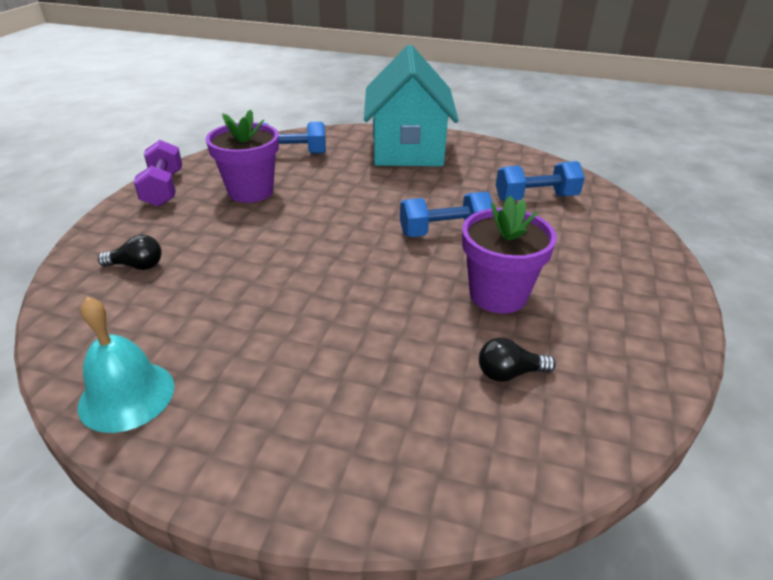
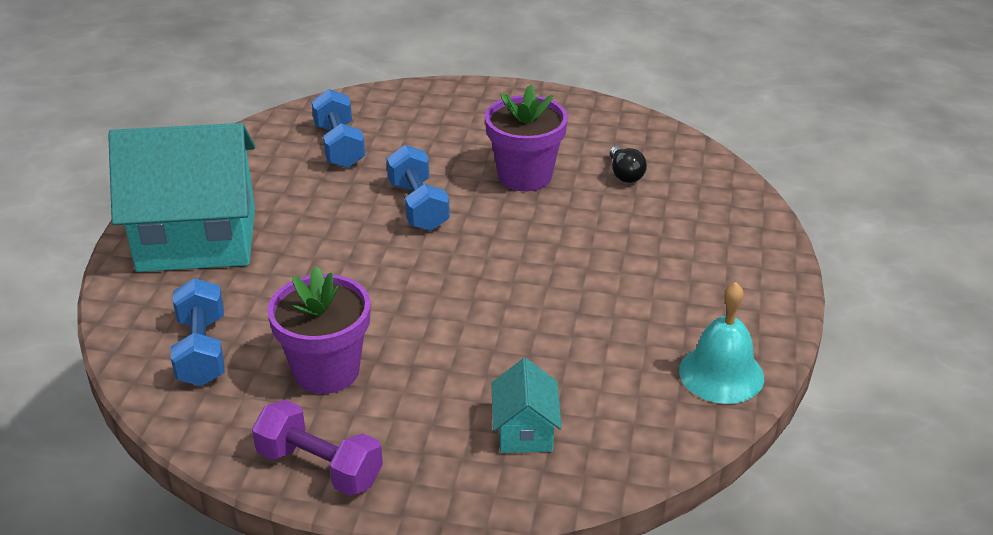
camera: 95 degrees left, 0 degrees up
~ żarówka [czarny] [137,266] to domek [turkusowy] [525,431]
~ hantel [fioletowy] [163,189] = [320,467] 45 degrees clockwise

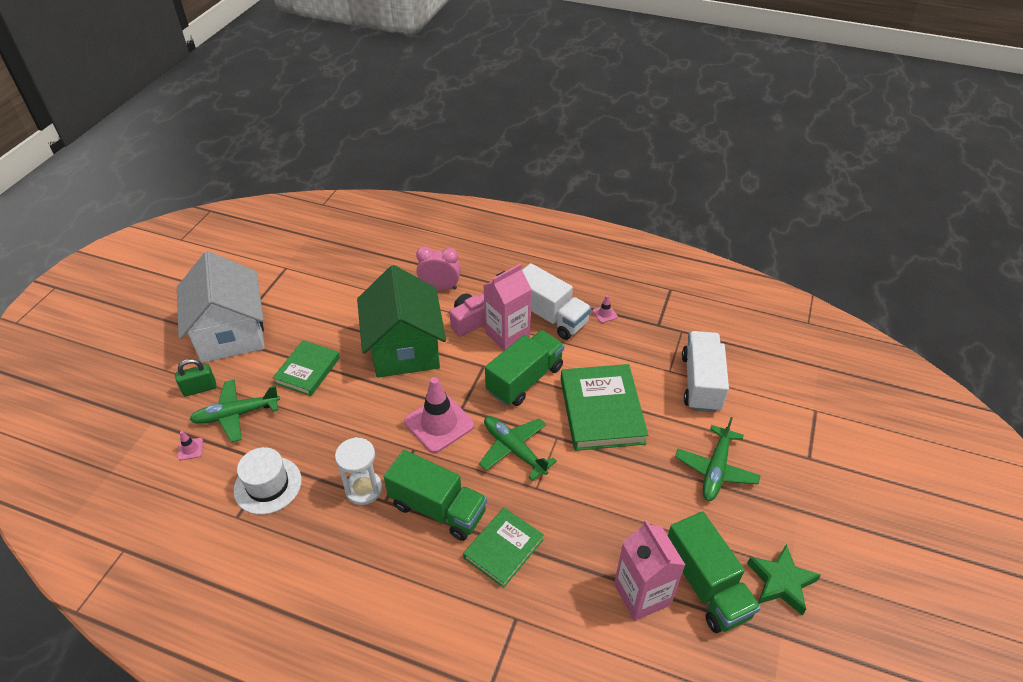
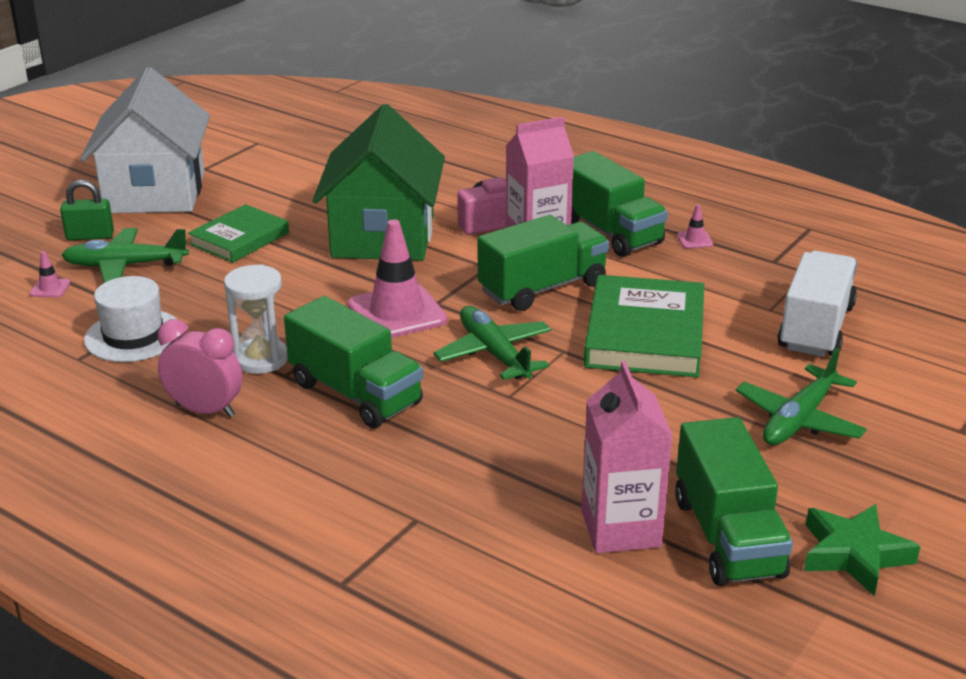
camera: 15 degrees right, 15 degrees down
- książka [zielony] [503,549]
~ budzik [różowy] [440,287] to [205,410]
~ ciężarówka [biały] [550,316] to ciężarówka [zielony] [609,232]

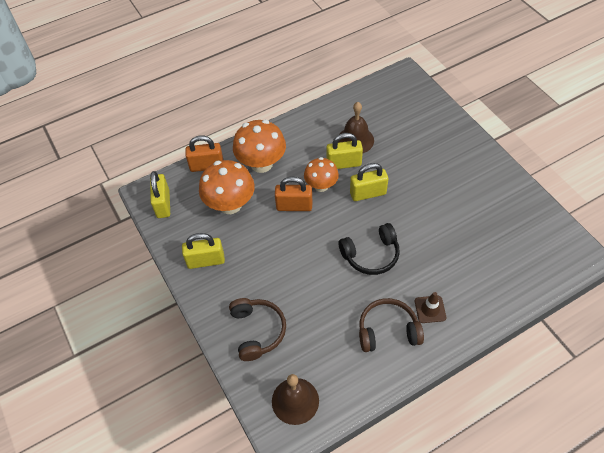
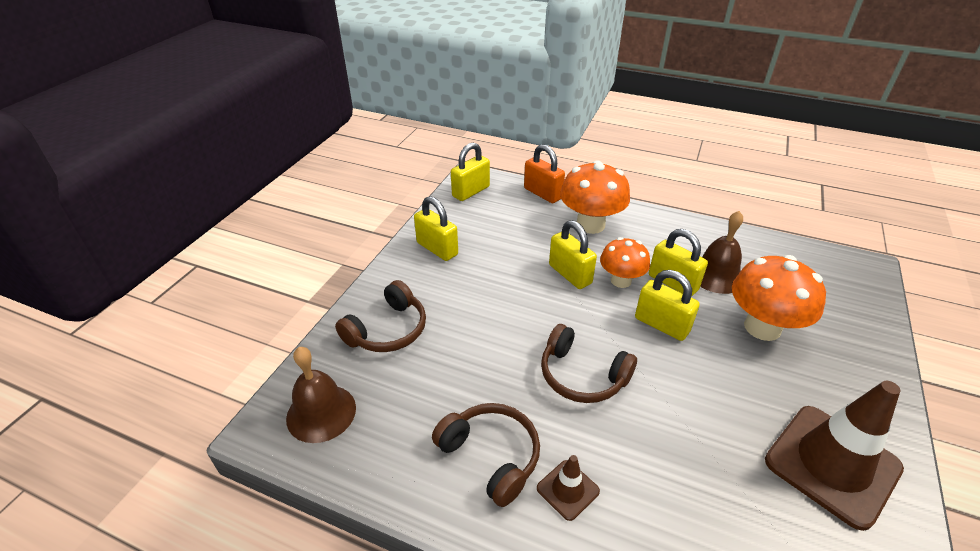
camera: 50 degrees right, 15 degrees down
+ pachołek [brązowy] [832,464]
~ grzyb [pomarańczowy] [230,204] to [762,327]
~ kłódka [pomarańczowy] [294,206] to kłódka [żółty] [570,274]
~ słuchawki [czarny] [371,255] to słuchawki [brązowy] [582,375]

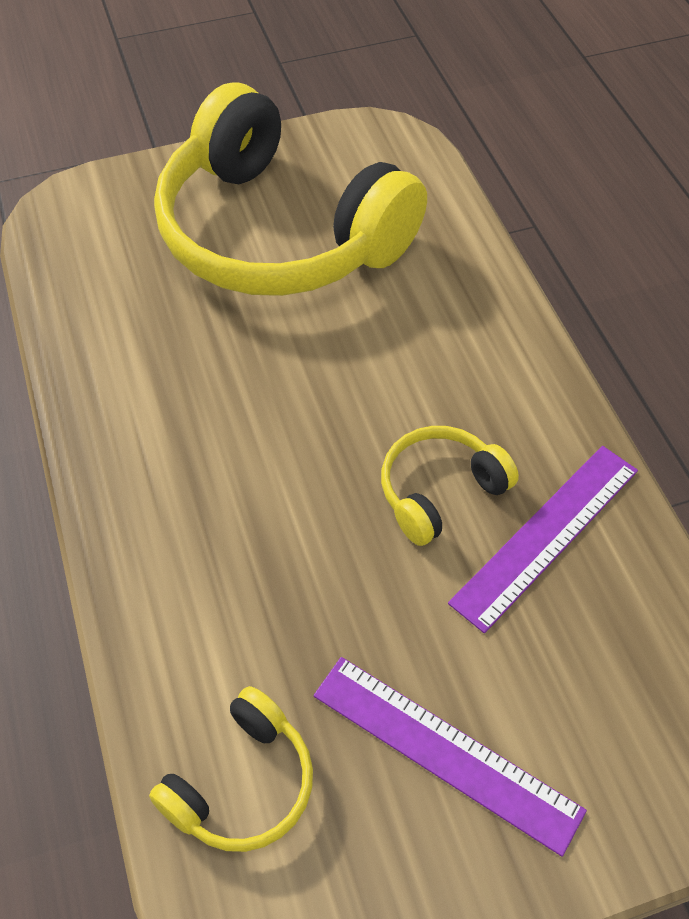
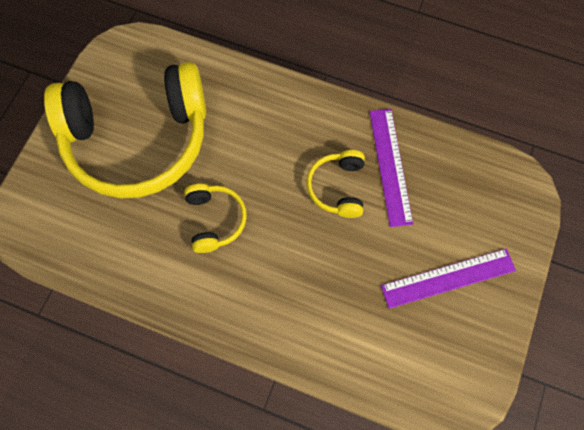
camera: 50 degrees left, 15 degrees up
~ słuchawki [żółty] [242,784] to [215,220]

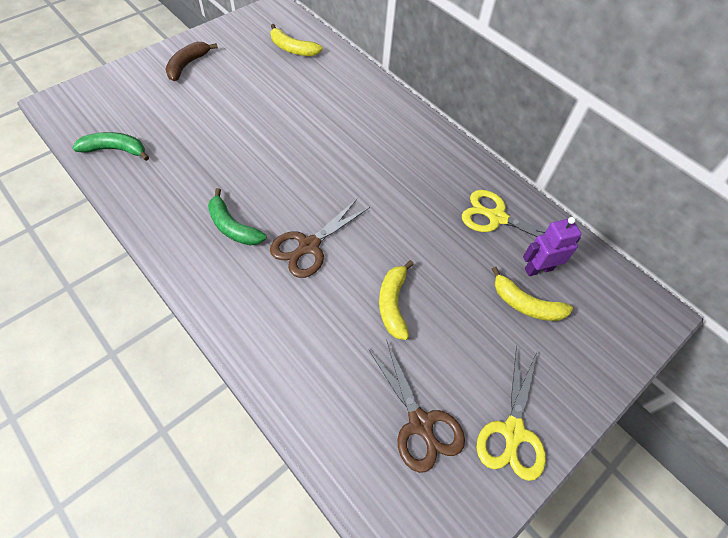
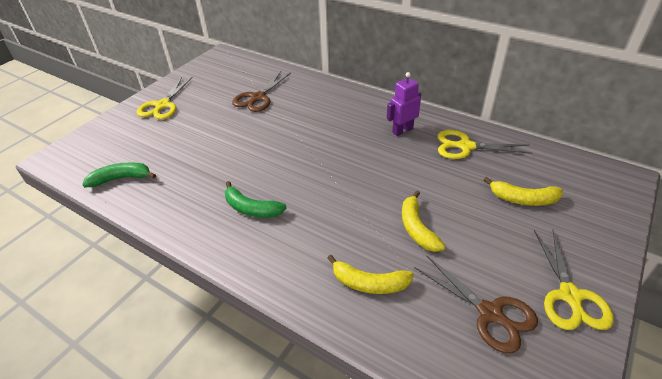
camera: 10 degrees left, 15 degrees down
~ banan [żółty] [292,49] to [369,283]
~ nożyczki [brązowy] [308,246] to [257,98]
~ robot [fioletowy] [538,269] to [402,130]
~ banan [brązowy] [187,65] to nożyczki [żółty] [162,105]

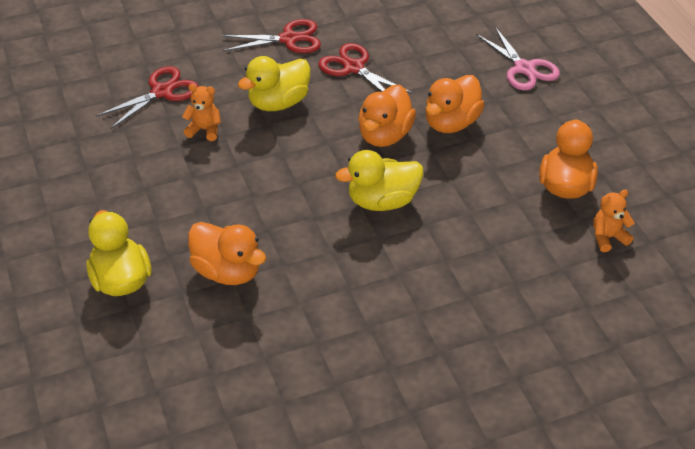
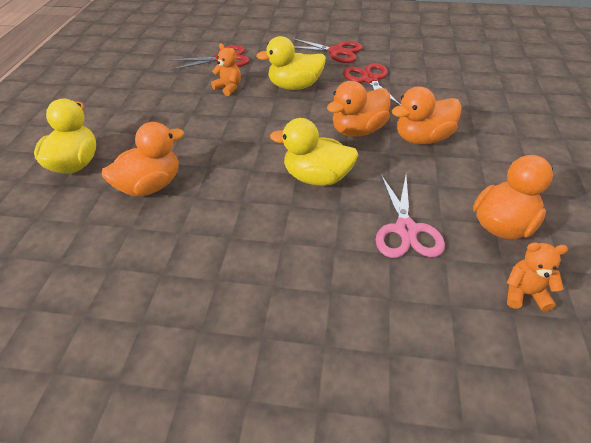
camera: 30 degrees right, 0 degrees up
~ nożyczki [różowy] [524,68] to [406,230]
~ kaczka [pomarańczowy] [227,271] = [150,186] 105 degrees counterclockwise

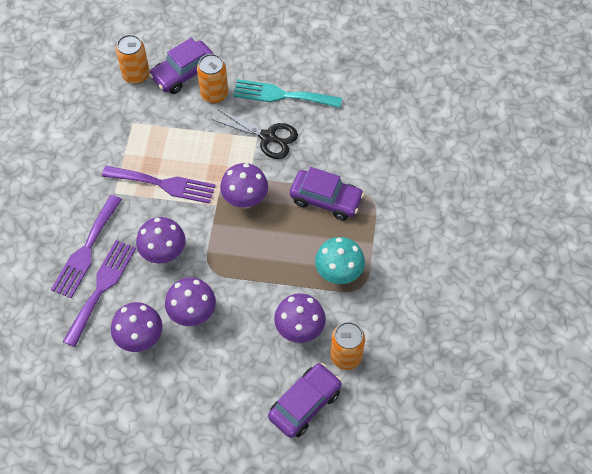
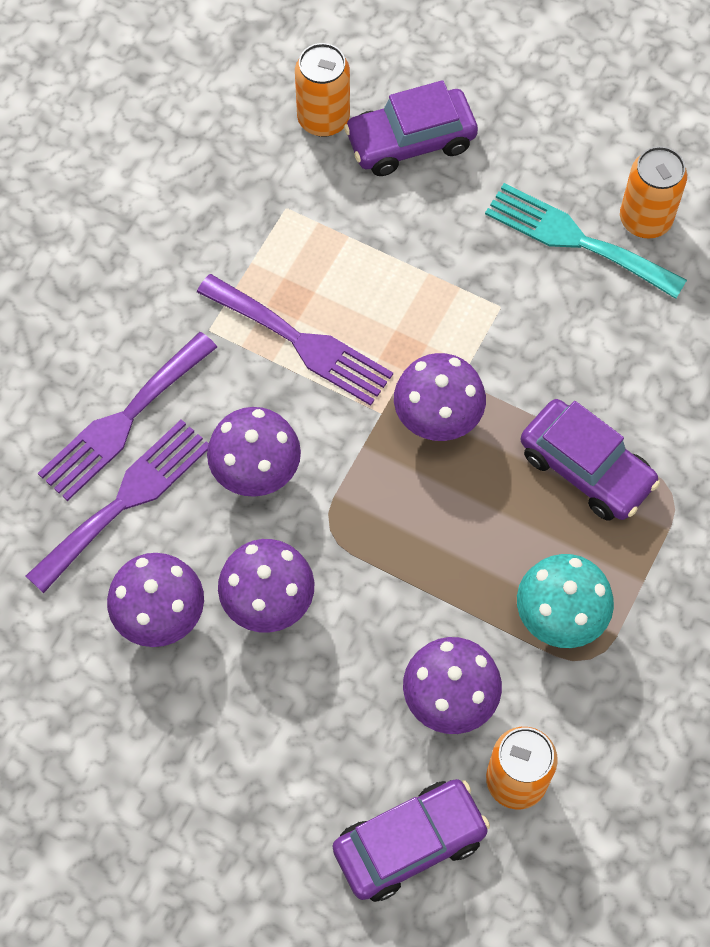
camera: 20 degrees right, 5 degrees up
- nożyczki [czarny] [268,137]
~ puszka [pomarańczowy] [214,94] to [645,219]

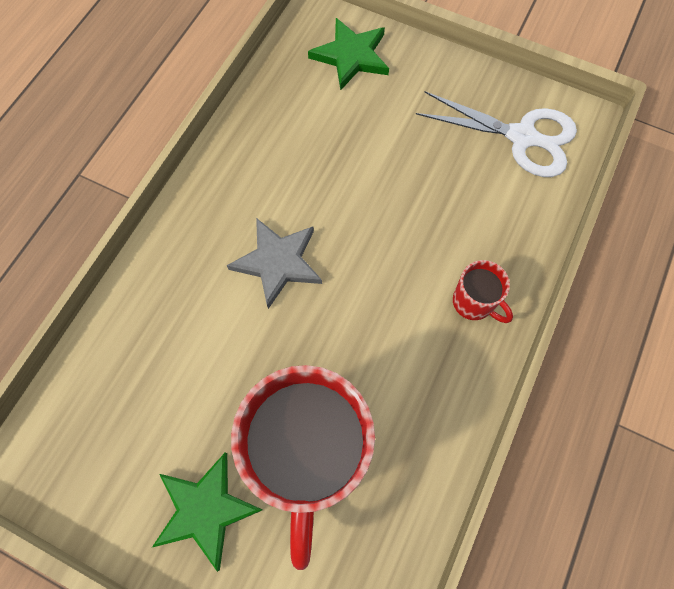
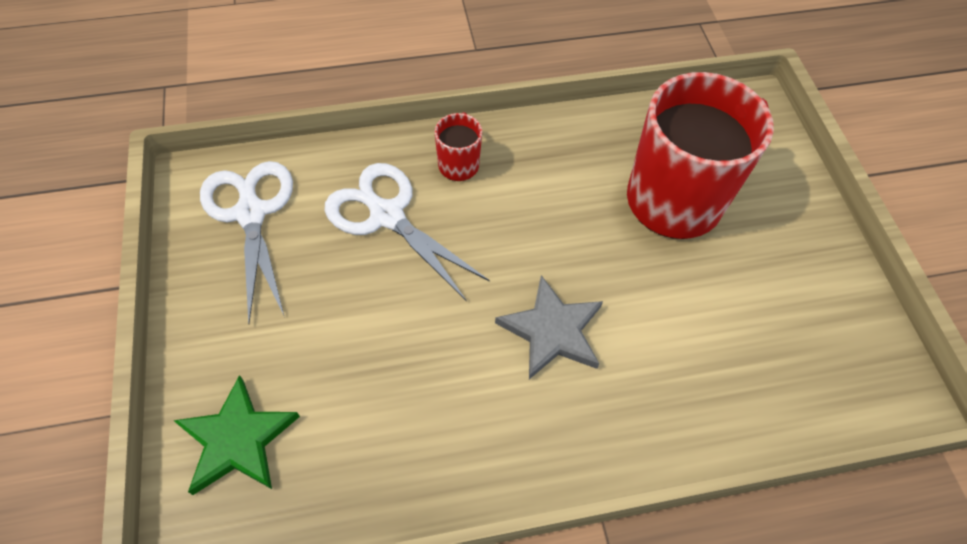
camera: 130 degrees left, 10 degrees down
- gwiazda [zielony] [205,509]
+ nożyczki [biały] [387,215]

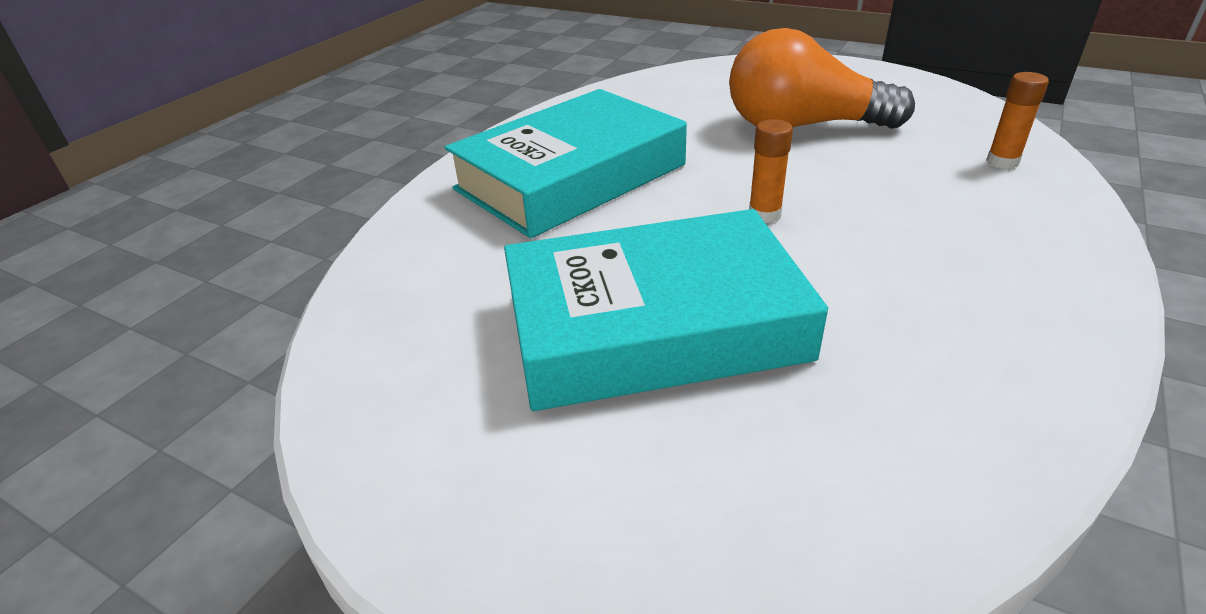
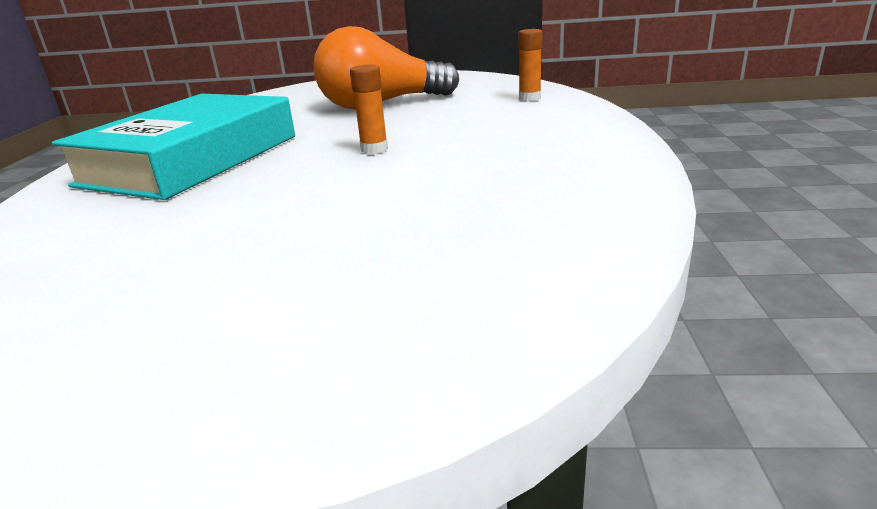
camera: 25 degrees left, 10 degrees down
- książka [turkusowy] [654,326]

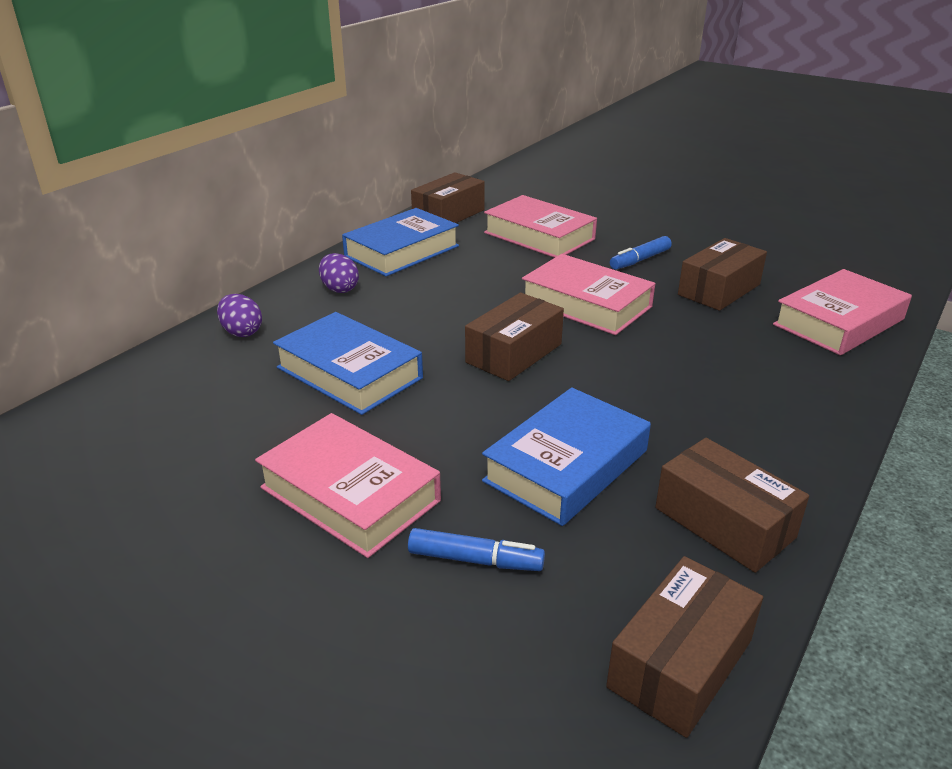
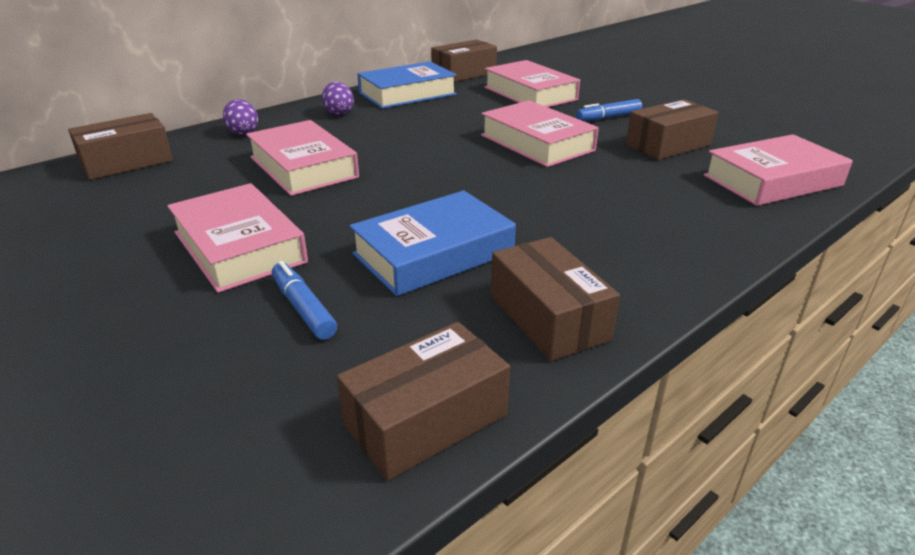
camera: 15 degrees right, 0 degrees up
~ pudełko [brązowy] [514,353] to [127,162]
~ książka [niebieski] [349,373] to książka [różowy] [303,167]
~ flamaster [niebieski] [475,560] = [303,308] 150 degrees counterclockwise

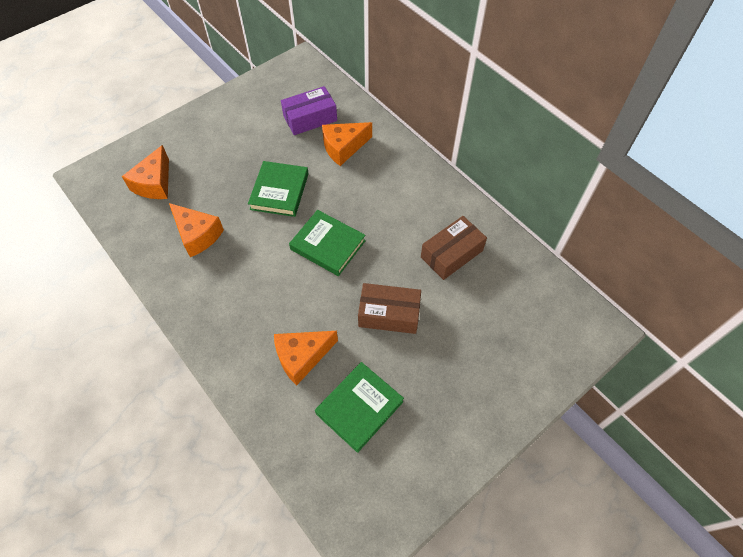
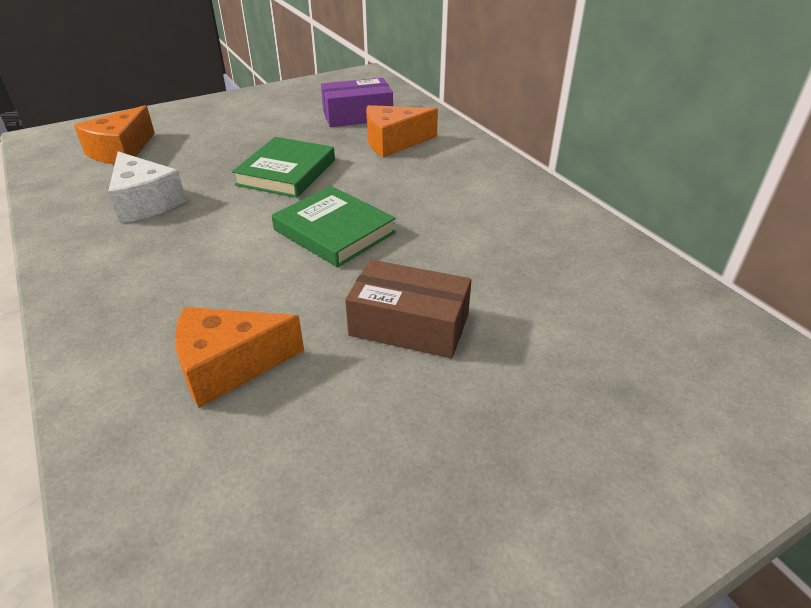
camera: 10 degrees right, 20 degrees down
- książka [zielony] [359,407]
- pudełko [brązowy] [451,254]
~ ser [pomarańczowy] [197,235] to ser [biały] [145,202]

